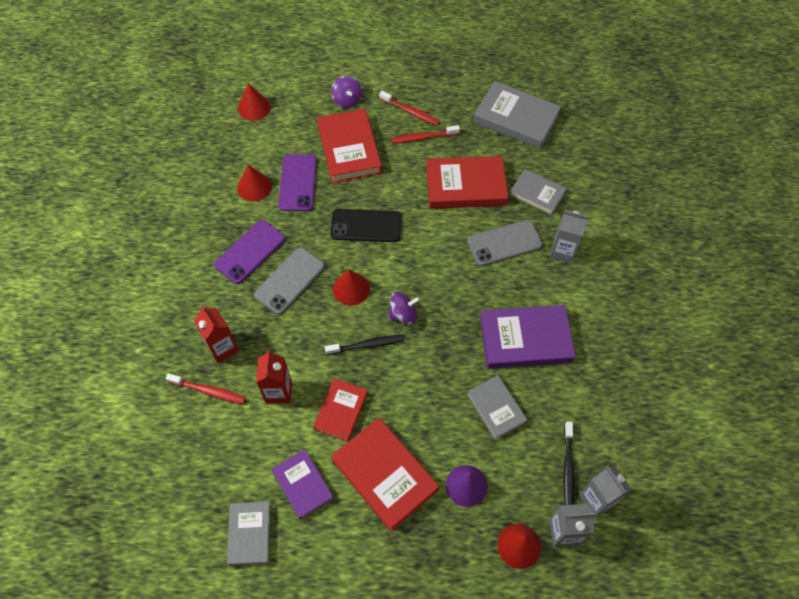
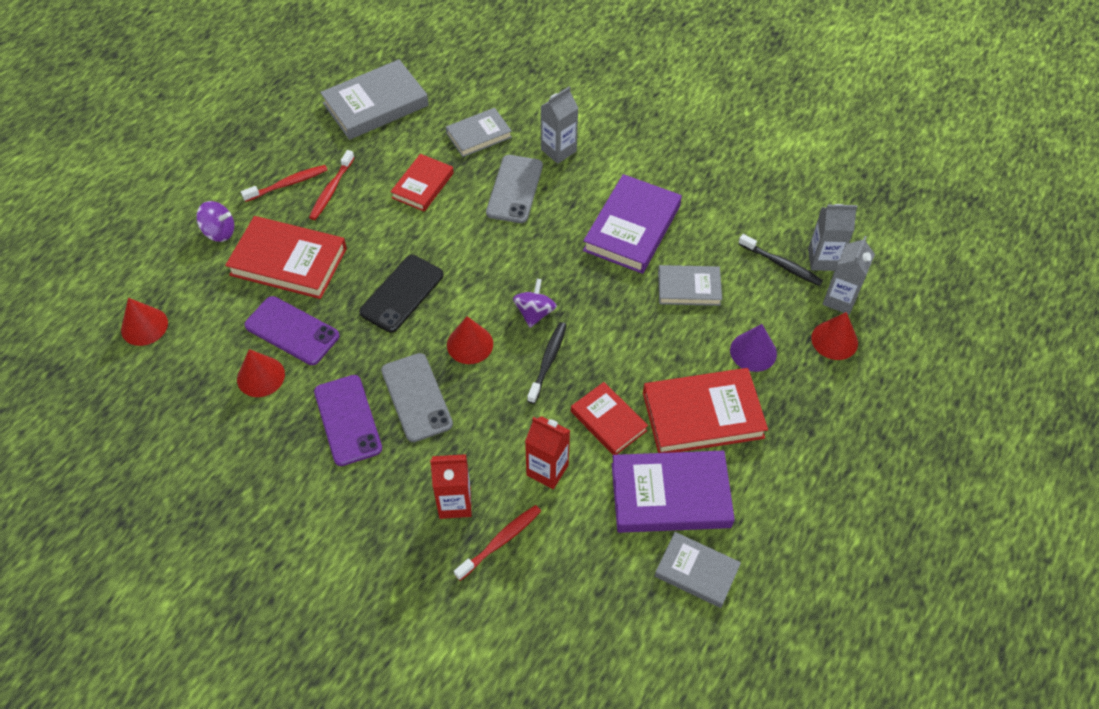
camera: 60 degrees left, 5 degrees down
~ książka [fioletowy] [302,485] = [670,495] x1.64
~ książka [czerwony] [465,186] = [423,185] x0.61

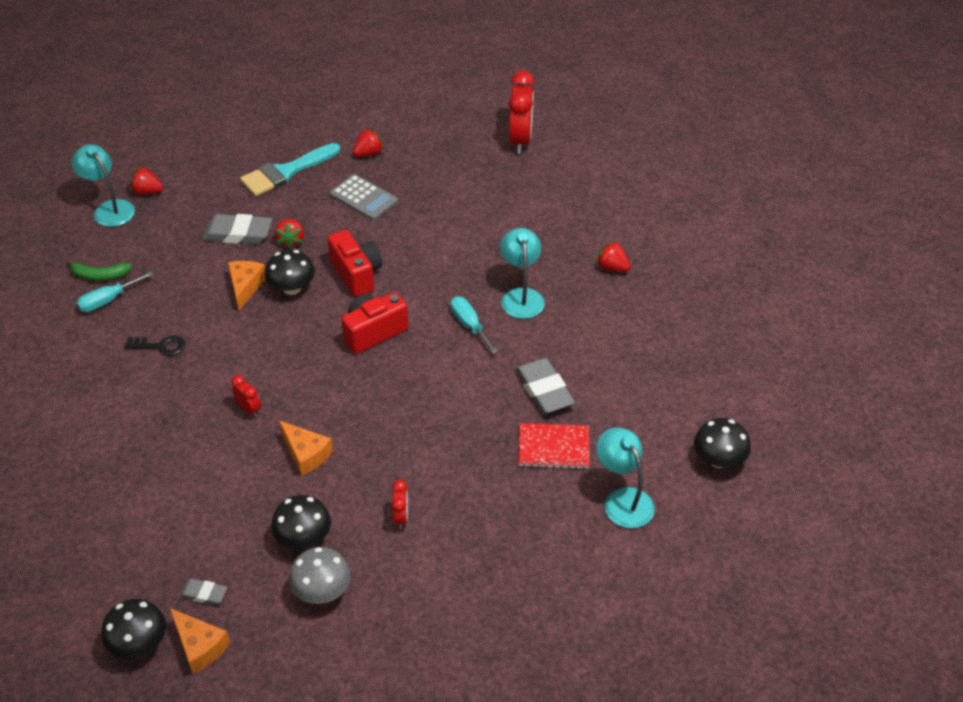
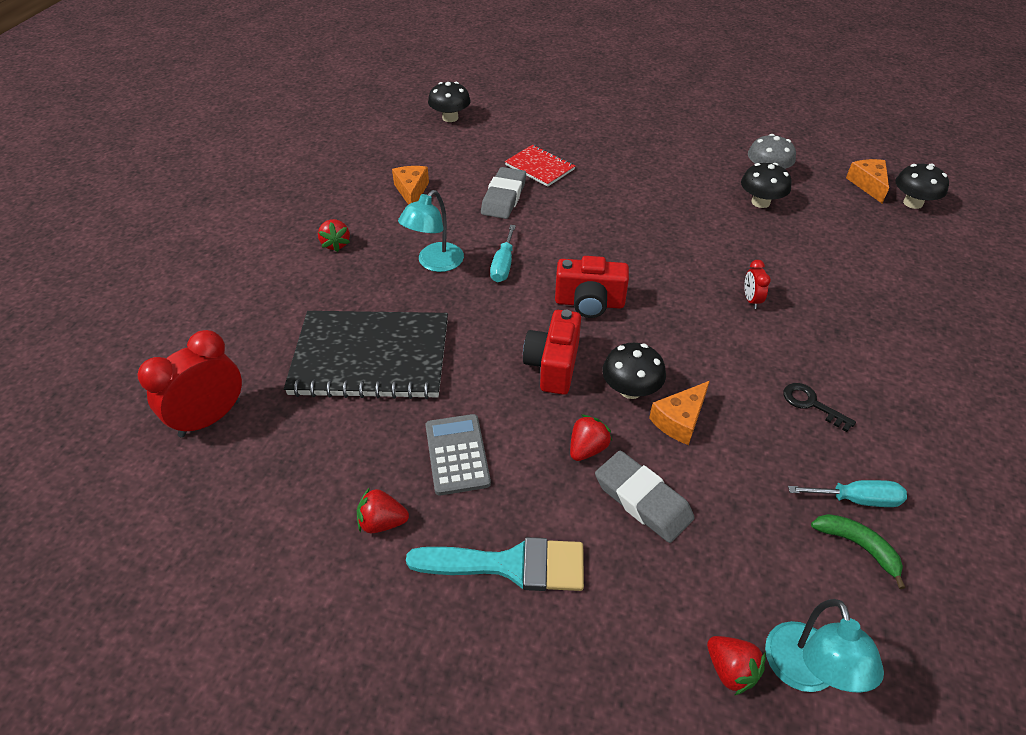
camera: 140 degrees left, 0 degrees up
- gumka do mazania [szary] [204,594]
- budzik [czerwony] [401,517]
- lampka [turkusowy] [623,499]
+ zeszyt [czarny] [371,357]
~ ser [pomarańczowy] [306,454] to [412,191]

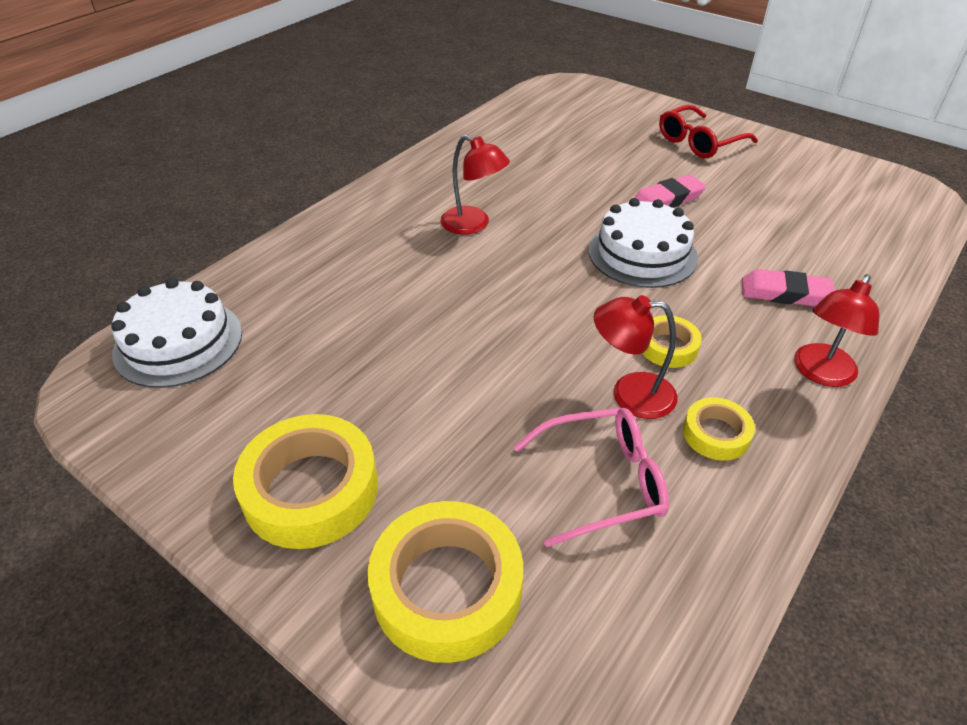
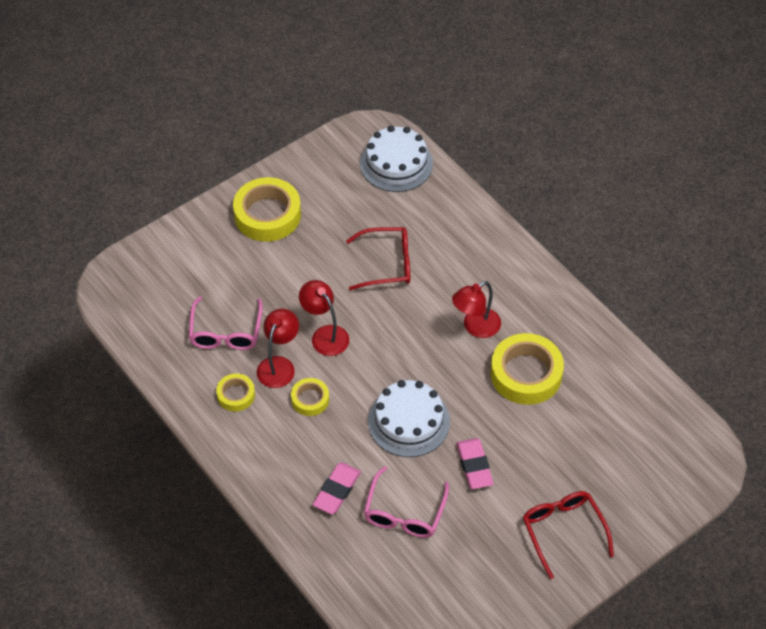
camera: 105 degrees right, 10 degrees up
+ okulary [czerwony] [386,264]
+ okulary [różowy] [404,512]
~ taśma klejąca [żółty] [447,588] to [526,374]
~ lampka [czerwony] [820,373] to [325,335]

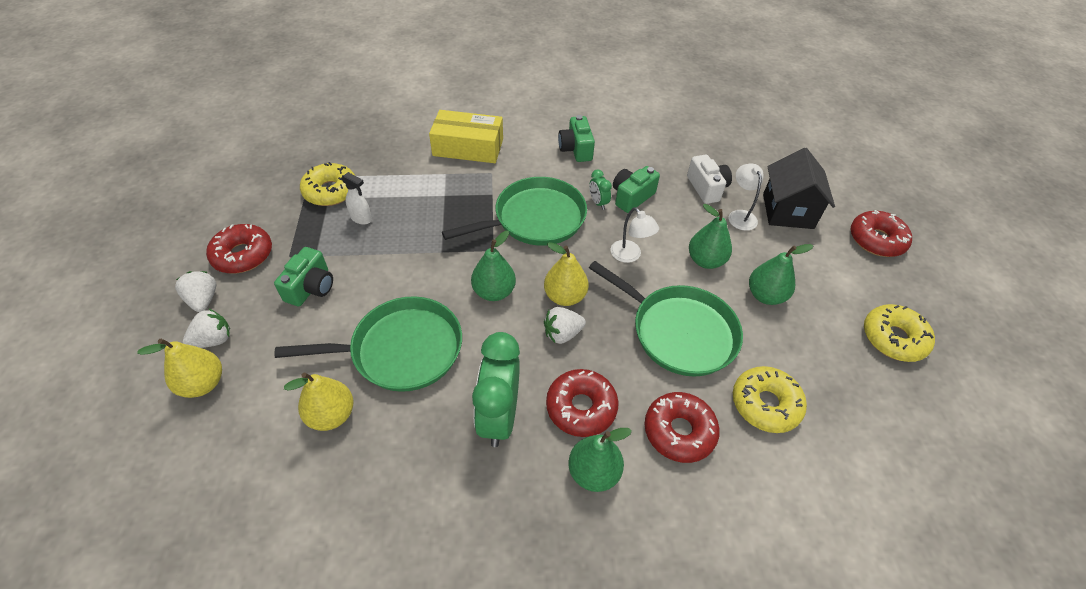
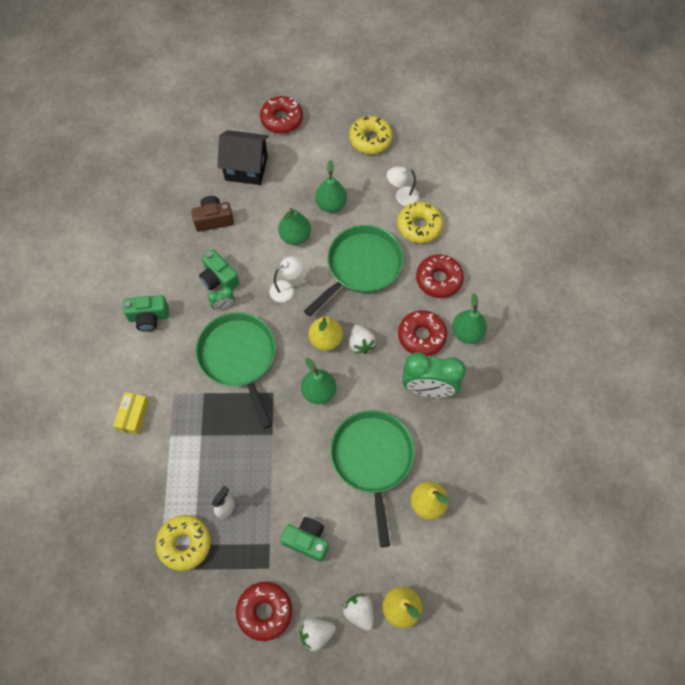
camera: 85 degrees left, 15 degrees up
~ lampka [biały] [740,215] to [402,197]
~ aparat fotograficzny [biały] [706,188] to aparat fotograficzny [brązowy] [213,219]
~ pudełko [żółty] [468,147] = [133,415] x0.56

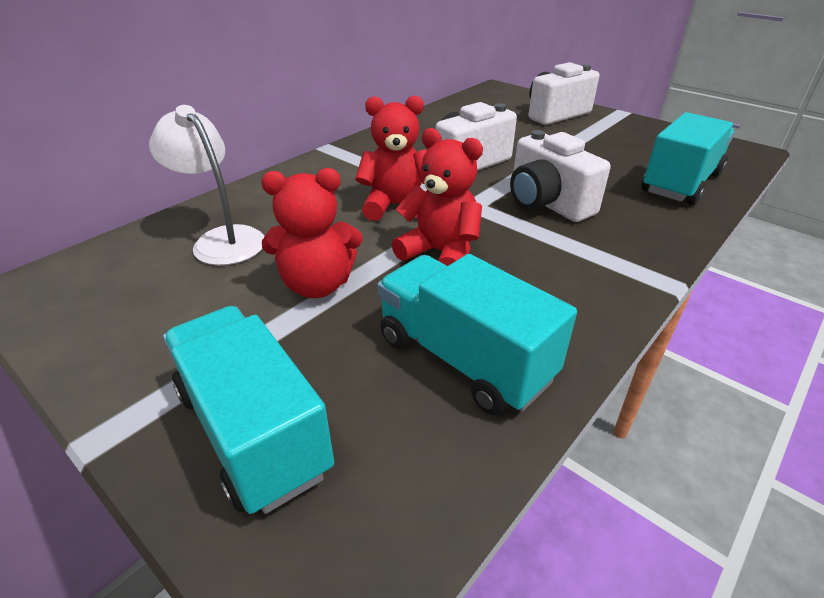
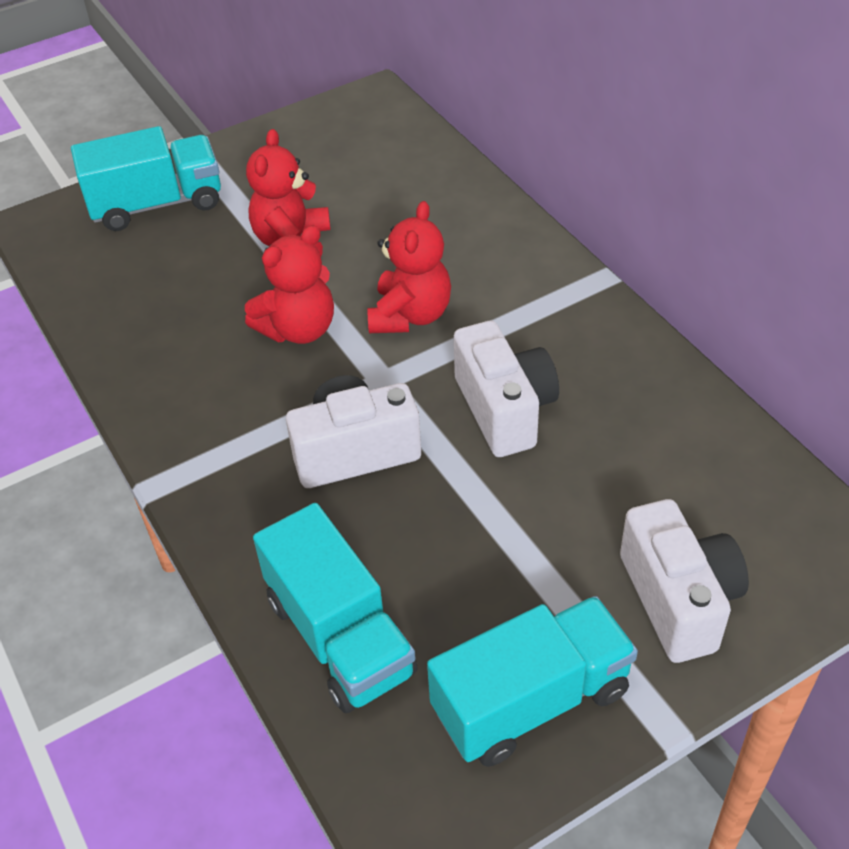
camera: 110 degrees right, 10 degrees up
- lampka [biały] [222,239]
~ ciężarówka [turkusowy] [463,358] to [531,700]

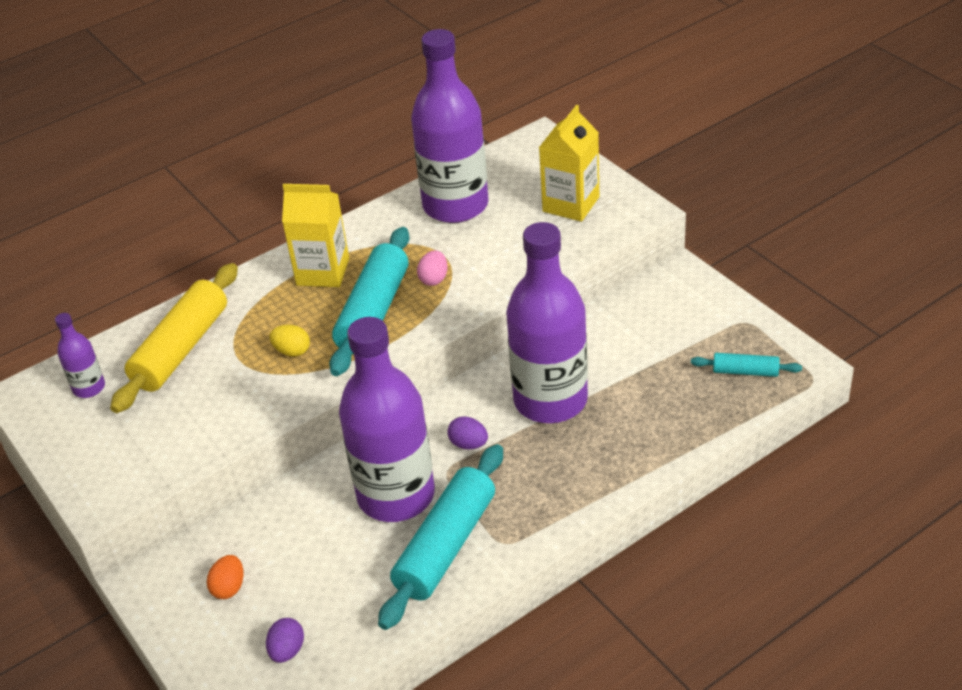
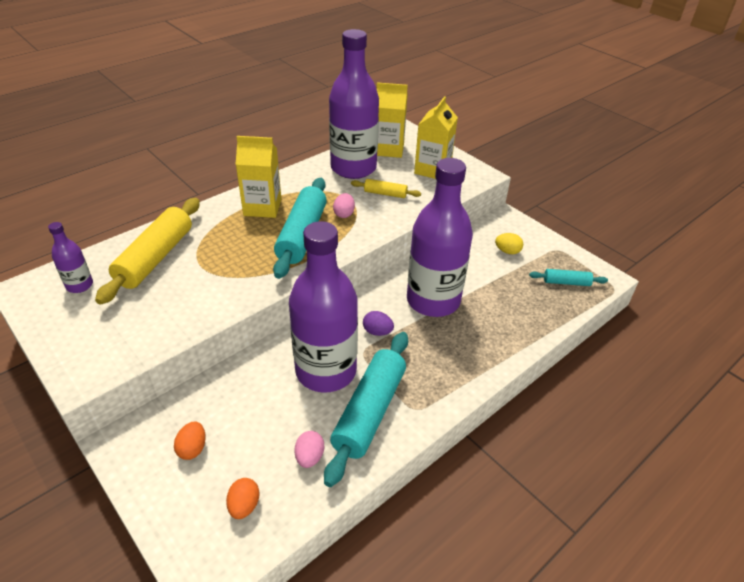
camera: 10 degrees left, 0 degrees up
+ jajko [różowy] [309,457]
+ wałek do ciasta [żółty] [385,194]
+ karton mleka [żółty] [388,149]
~ jajko [żółty] [292,351] to [507,251]
~ jajko [fioletowy] [287,650] to jajko [pomarańczowy] [244,505]

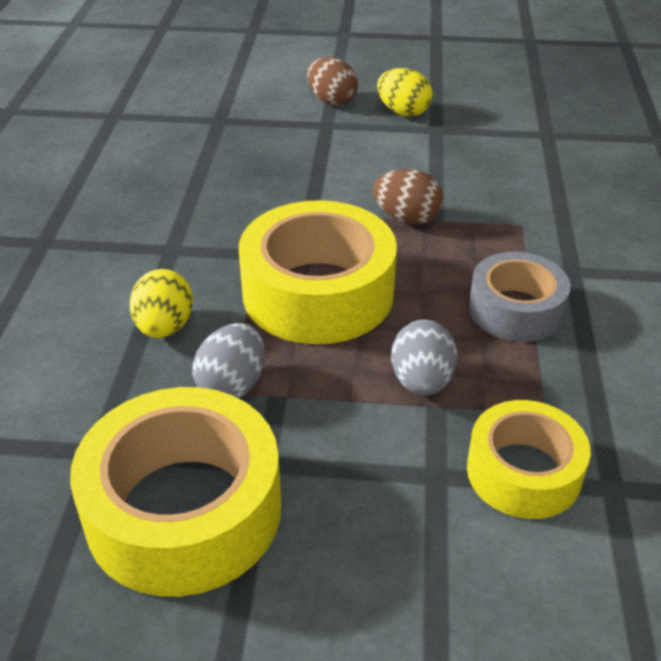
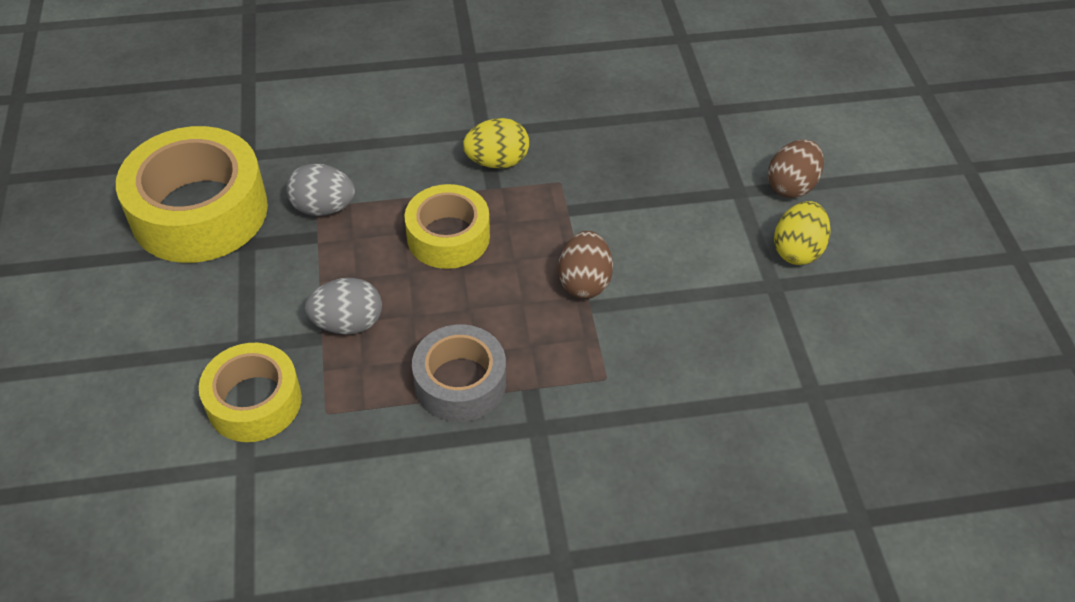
camera: 75 degrees right, 10 degrees up
~ jajko [żółty] [164,327] to [497,161]
~ taśma klejąca [żółty] [318,293] = [448,237] x0.61

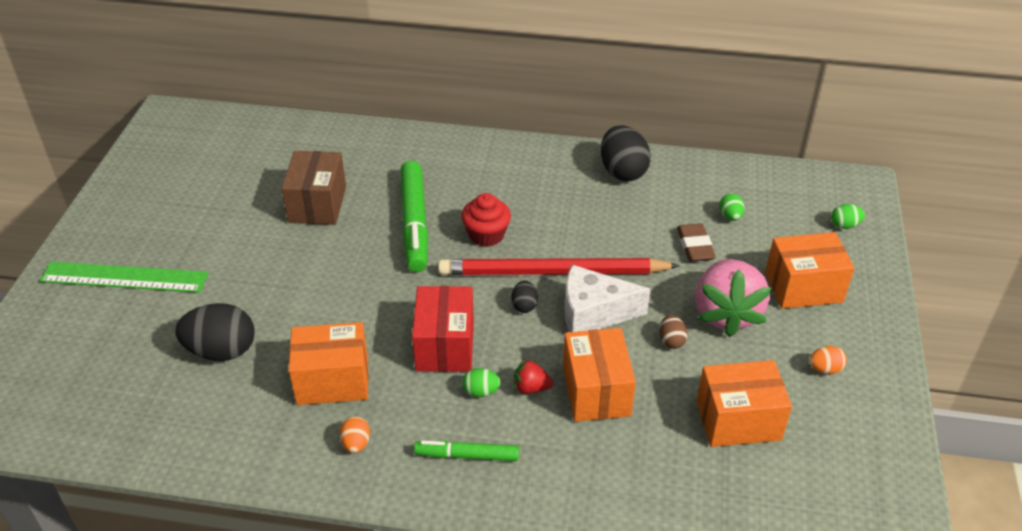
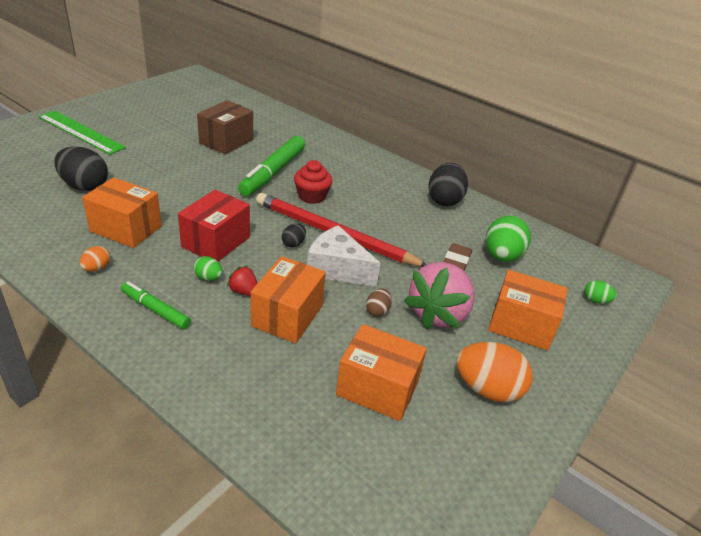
camera: 25 degrees right, 5 degrees down
~ jajko [zielony] [730,216] = [501,256] x2.04
~ jajko [pomarańczowy] [825,369] = [487,389] x2.04

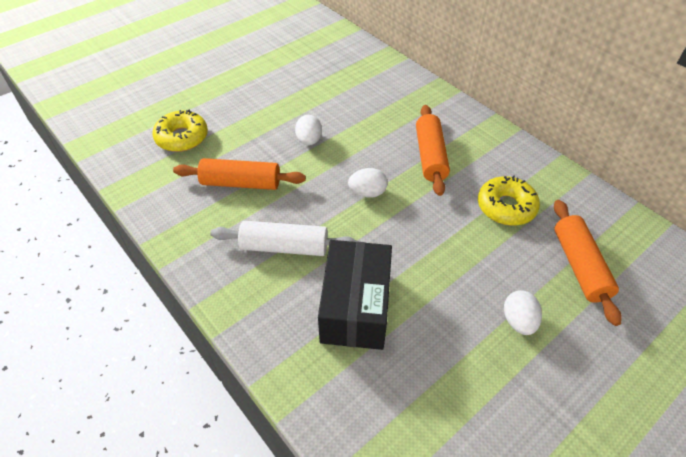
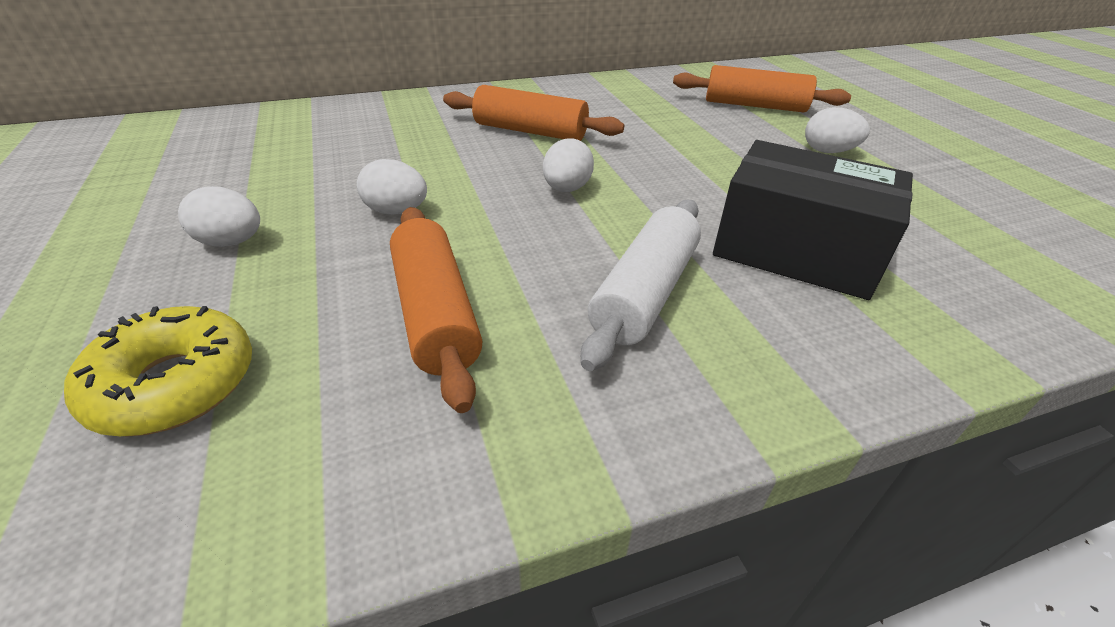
camera: 70 degrees left, 10 degrees down
- donut [żółty] [506,207]
+ jajko [biały] [231,242]
~ wałek do ciasta [pomarańczowy] [241,183] = [435,314] 45 degrees counterclockwise

